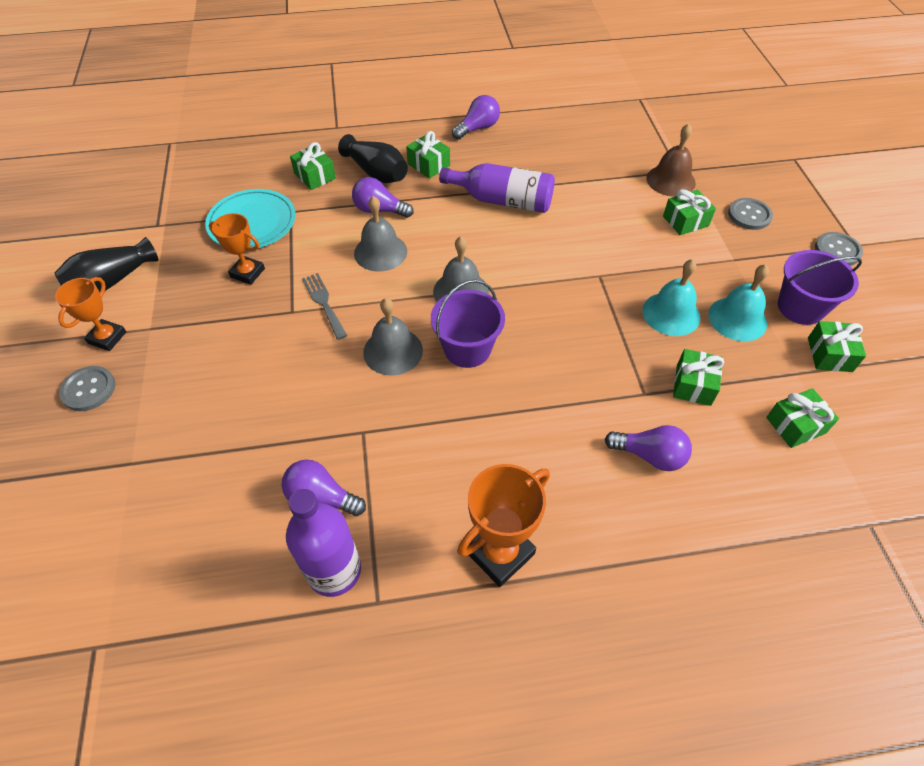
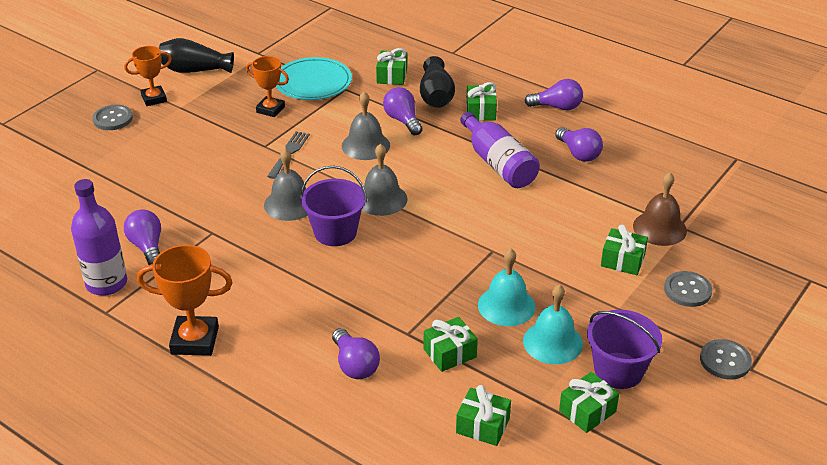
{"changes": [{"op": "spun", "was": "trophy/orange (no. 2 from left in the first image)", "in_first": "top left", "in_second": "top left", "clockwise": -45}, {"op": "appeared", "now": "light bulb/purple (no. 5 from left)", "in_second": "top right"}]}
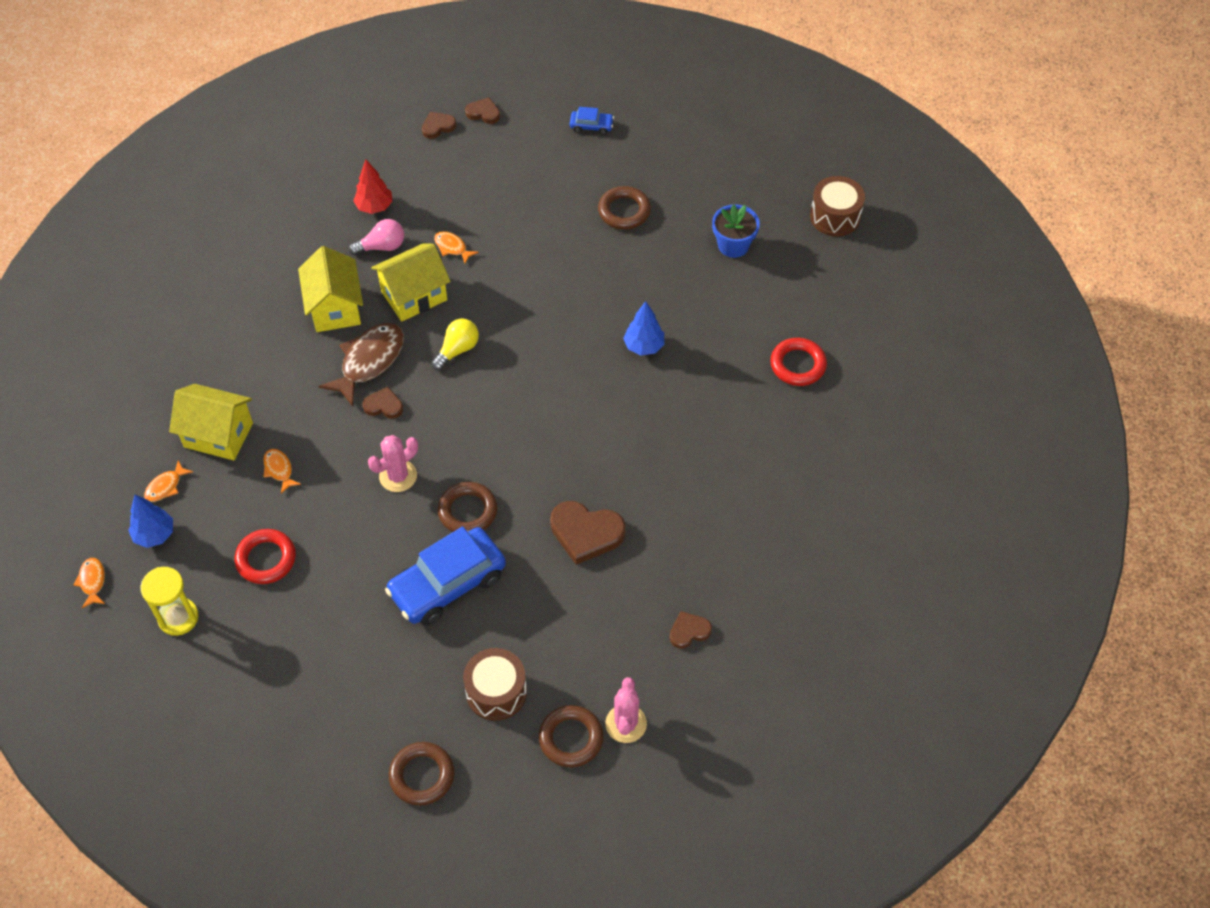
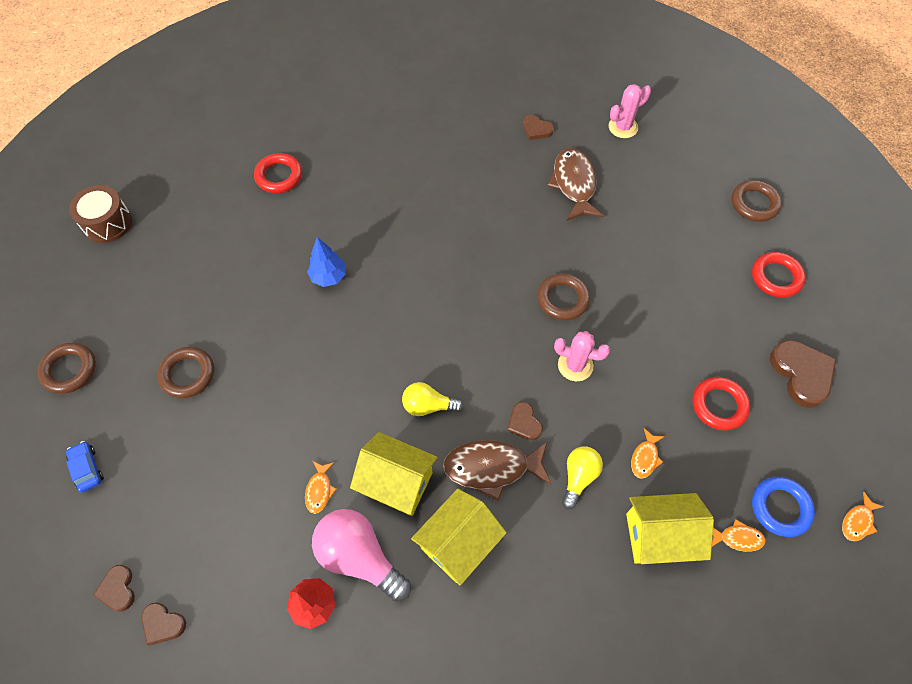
{"changes": [{"op": "exchanged", "was": "tree/blue (no. 1 from left)", "now": "ring/blue", "in_first": "middle left", "in_second": "bottom right"}, {"op": "missing", "was": "hourglass/yellow", "in_first": "middle left"}, {"op": "spun", "was": "house/yellow (no. 1 from left in the first image)", "in_first": "middle left", "in_second": "bottom right", "clockwise": -75}, {"op": "size", "was": "light bulb/pink", "in_first": "top left", "in_second": "bottom centre", "ratio": 1.66}, {"op": "missing", "was": "car/blue (no. 1 from left)", "in_first": "centre"}, {"op": "missing", "was": "drum/brown (no. 1 from left)", "in_first": "bottom centre"}, {"op": "relocated", "was": "ring/brown (no. 3 from left in the first image)", "now": "ring/brown (no. 1 from left)", "in_first": "bottom centre", "in_second": "middle left"}, {"op": "relocated", "was": "heart/brown (no. 4 from left in the first image)", "now": "heart/brown (no. 5 from left)", "in_first": "centre", "in_second": "middle right"}, {"op": "missing", "was": "flower pot/blue", "in_first": "top centre"}, {"op": "appeared", "now": "fish/brown (no. 2 from left)", "in_second": "top centre"}, {"op": "appeared", "now": "light bulb/yellow (no. 2 from left)", "in_second": "bottom centre"}, {"op": "appeared", "now": "ring/red (no. 3 from left)", "in_second": "middle right"}]}
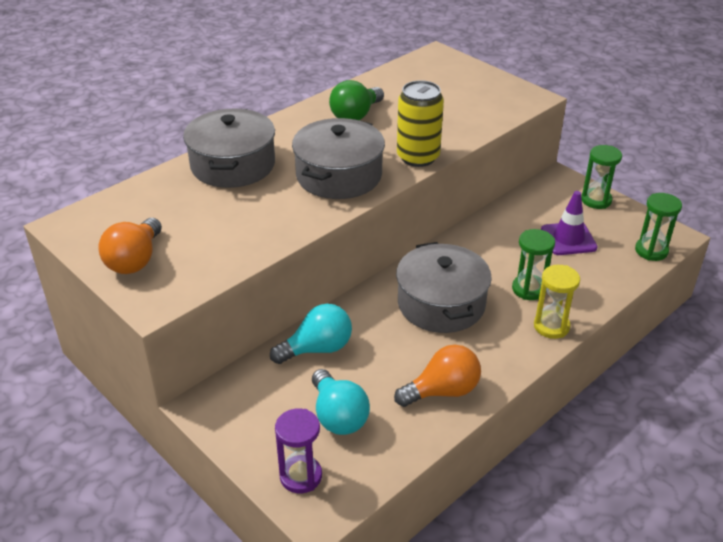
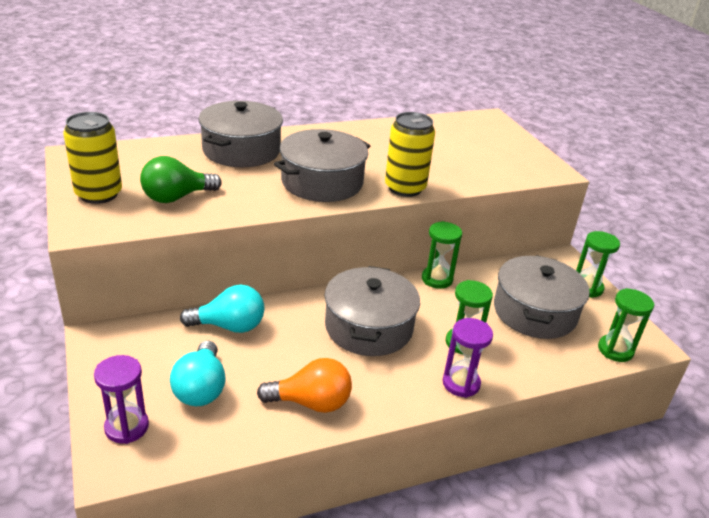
{"changes": [{"op": "exchanged", "was": "light bulb/orange (no. 1 from left)", "now": "can/yellow (no. 1 from left)", "in_first": "middle left", "in_second": "top left"}, {"op": "relocated", "was": "light bulb/green", "in_first": "top centre", "in_second": "middle left"}, {"op": "colour", "was": "hourglass/yellow", "now": "hourglass/purple (no. 2 from left)", "in_first": "middle right", "in_second": "bottom centre"}, {"op": "exchanged", "was": "traffic cone/purple", "now": "pot/grey (no. 4 from left)", "in_first": "middle right", "in_second": "middle right"}, {"op": "appeared", "now": "hourglass/green (no. 1 from left)", "in_second": "centre"}]}
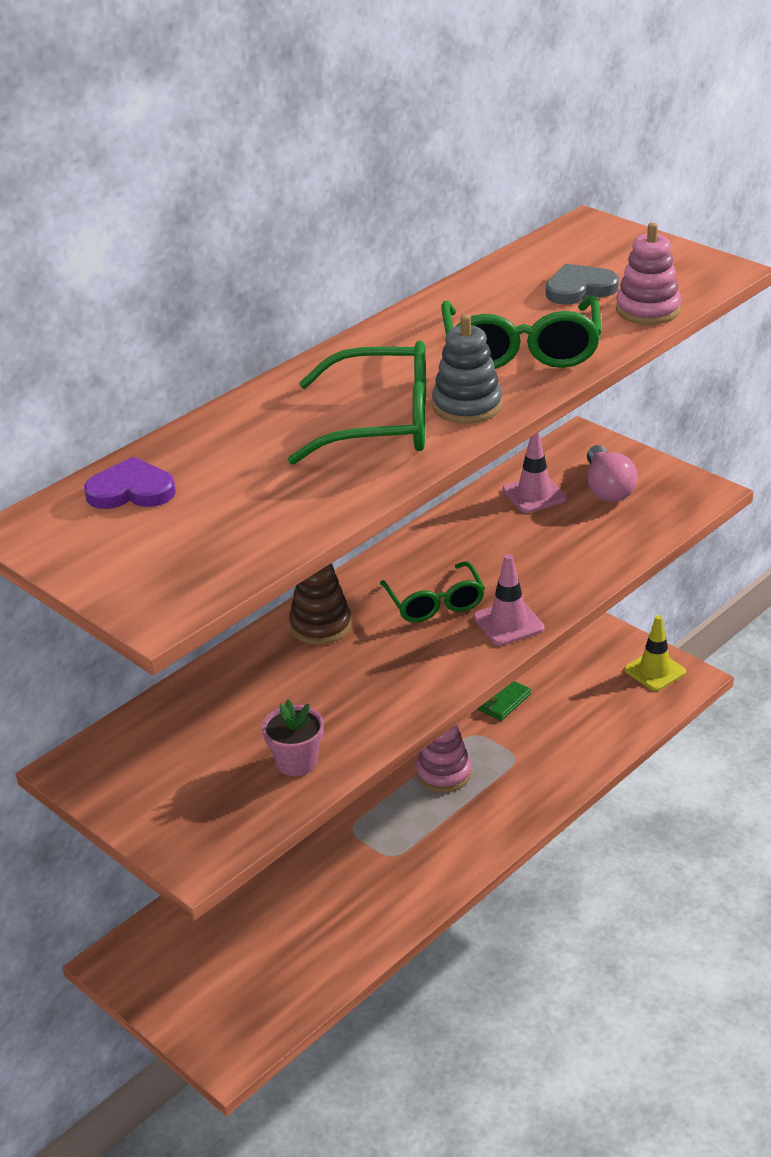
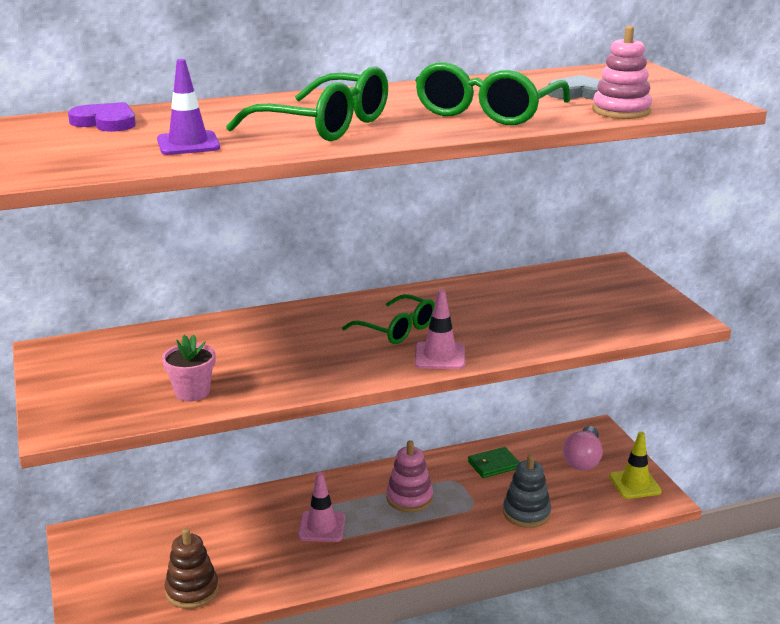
{"changes": [{"op": "relocated", "was": "stacking toy/brown", "in_first": "centre", "in_second": "bottom left"}, {"op": "spun", "was": "glasses/green (no. 2 from left)", "in_first": "centre", "in_second": "centre", "clockwise": -60}, {"op": "relocated", "was": "stacking toy/grey", "in_first": "top centre", "in_second": "bottom right"}, {"op": "relocated", "was": "traffic cone/pink (no. 2 from left in the first image)", "now": "traffic cone/pink (no. 1 from left)", "in_first": "middle right", "in_second": "bottom centre"}, {"op": "relocated", "was": "light bulb/pink", "in_first": "middle right", "in_second": "bottom right"}, {"op": "appeared", "now": "traffic cone/purple", "in_second": "top left"}]}
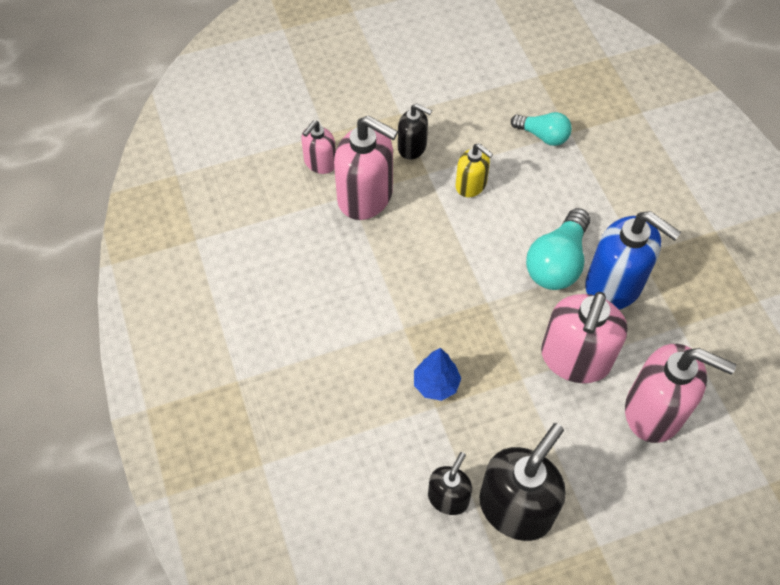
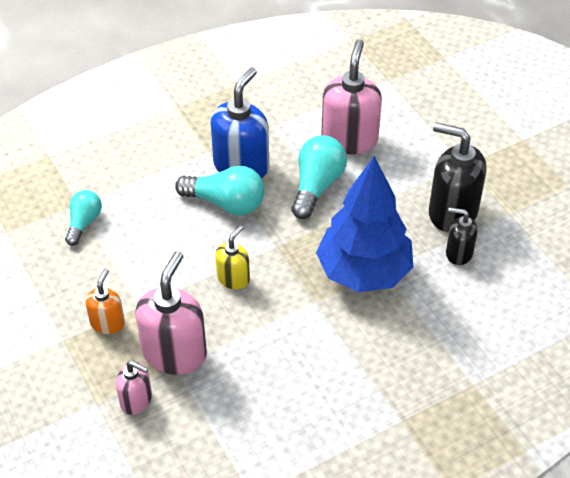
{"changes": [{"op": "colour", "was": "soap dispenser/black (no. 1 from left)", "now": "soap dispenser/orange", "in_first": "top centre", "in_second": "middle left"}, {"op": "size", "was": "tree/blue", "in_first": "centre", "in_second": "centre", "ratio": 2.35}, {"op": "relocated", "was": "soap dispenser/yellow", "in_first": "top centre", "in_second": "centre"}, {"op": "exchanged", "was": "soap dispenser/pink (no. 3 from left)", "now": "light bulb/turquoise (no. 3 from left)", "in_first": "middle right", "in_second": "centre"}]}
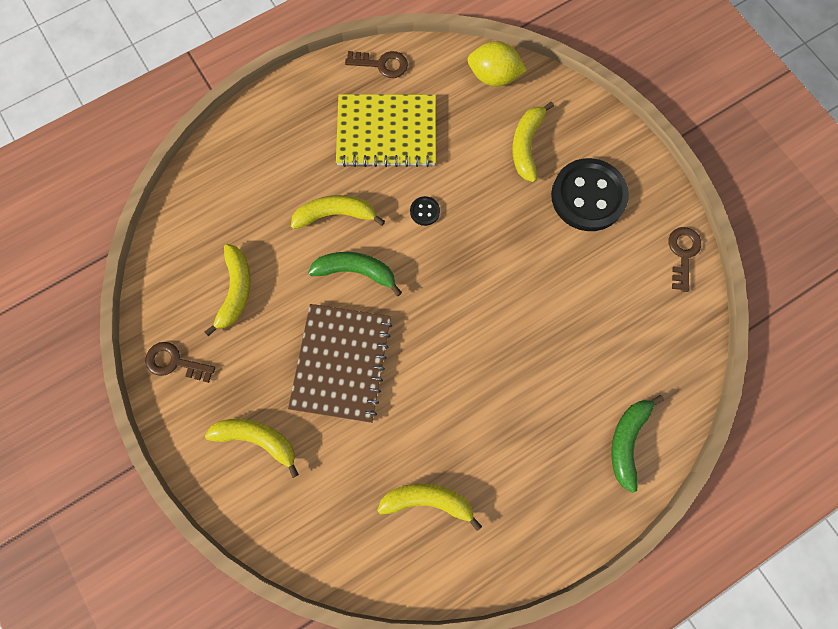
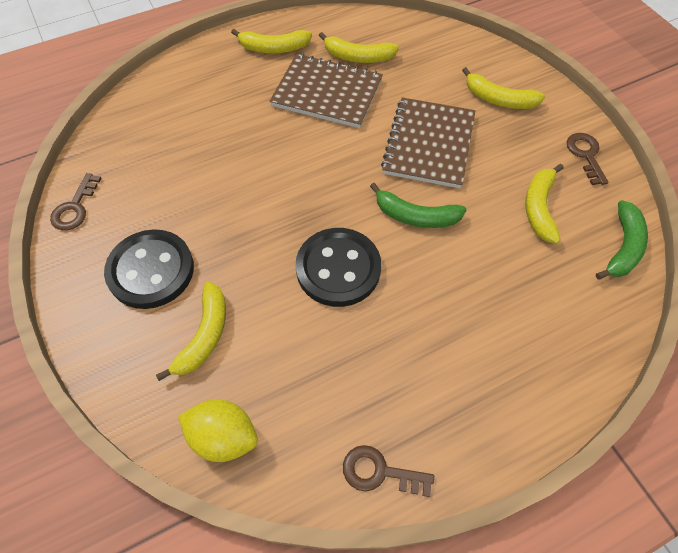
{"changes": [{"op": "spun", "was": "key/brown (no. 1 from left in the first image)", "in_first": "middle left", "in_second": "top right", "clockwise": -120}, {"op": "relocated", "was": "banana/yellow (no. 3 from left in the first image)", "now": "banana/yellow (no. 2 from left)", "in_first": "centre", "in_second": "top centre"}, {"op": "missing", "was": "notebook/yellow", "in_first": "top centre"}, {"op": "size", "was": "button/black (no. 1 from left in the first image)", "in_first": "centre", "in_second": "centre", "ratio": 2.5}, {"op": "relocated", "was": "banana/green (no. 2 from left)", "in_first": "bottom right", "in_second": "middle right"}, {"op": "appeared", "now": "notebook/brown (no. 1 from left)", "in_second": "top centre"}]}
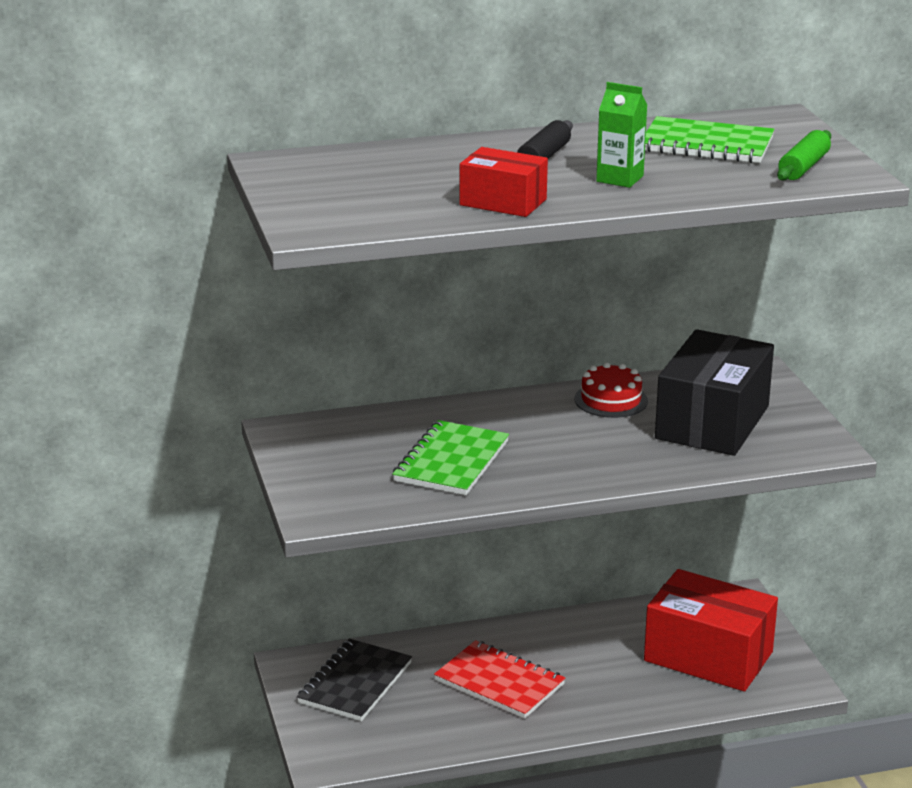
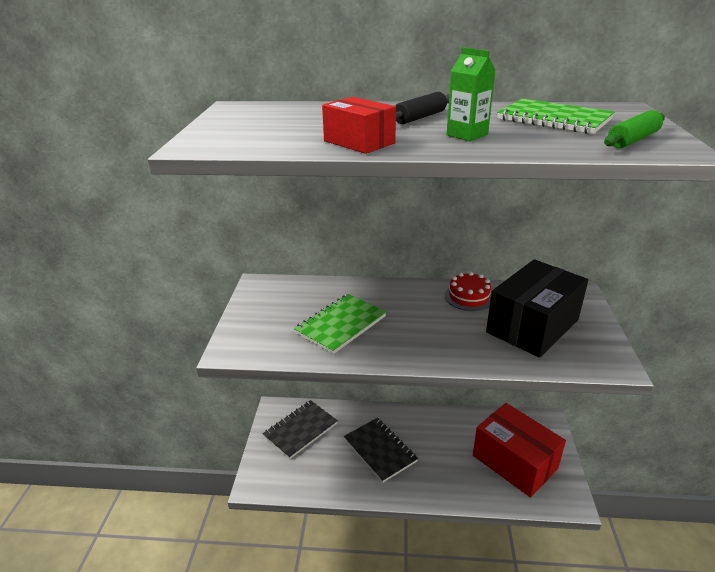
{"changes": [{"op": "colour", "was": "notebook/red", "now": "notebook/black (no. 2 from left)", "in_first": "bottom centre", "in_second": "bottom centre"}]}
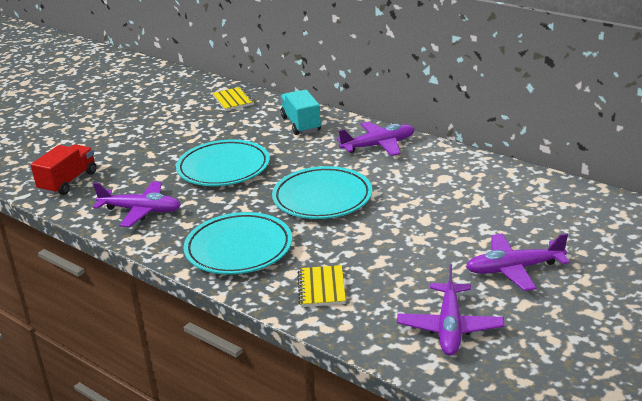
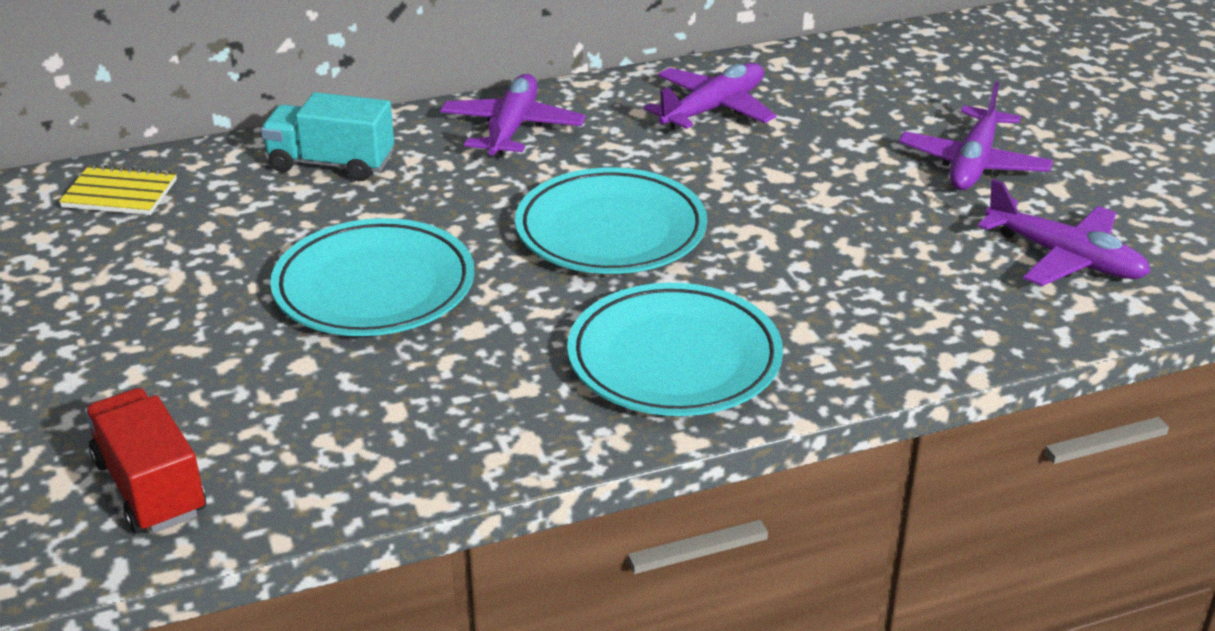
{"changes": [{"op": "relocated", "was": "plane/purple (no. 1 from left in the first image)", "now": "plane/purple (no. 2 from left)", "in_first": "middle left", "in_second": "top centre"}, {"op": "missing", "was": "notebook/yellow (no. 2 from left)", "in_first": "bottom centre"}]}
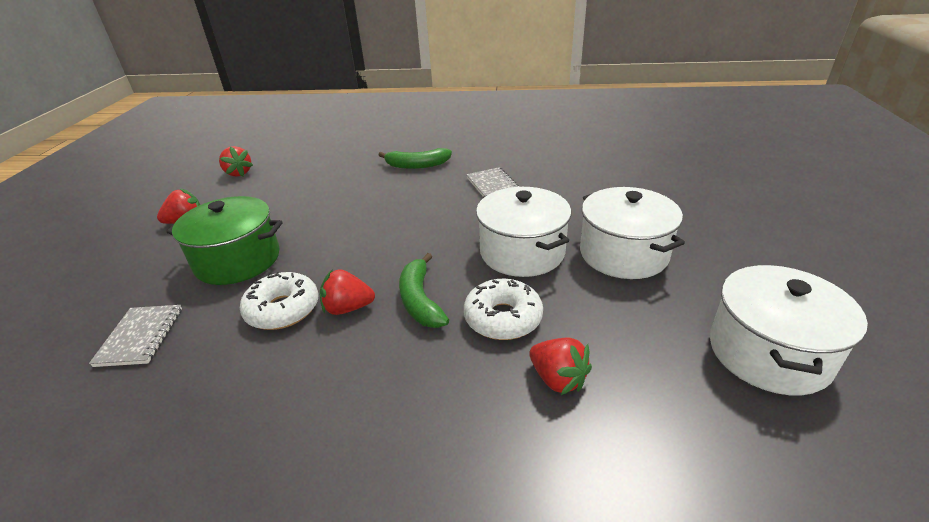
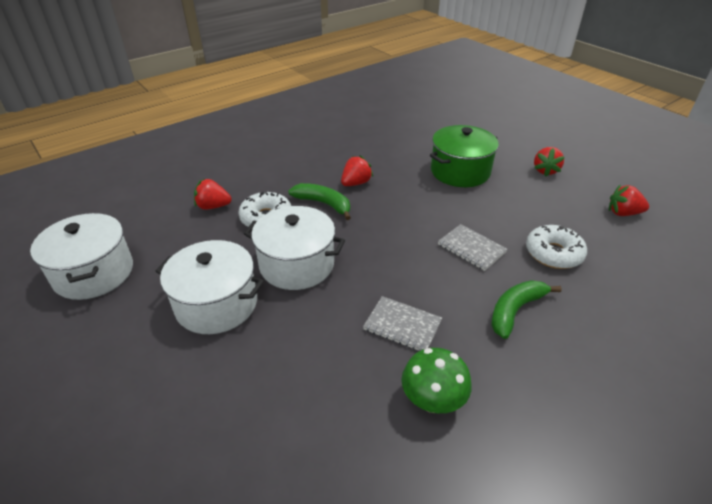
{"changes": [{"op": "relocated", "was": "notebook/grey (no. 1 from left in the first image)", "now": "notebook/grey (no. 2 from left)", "in_first": "middle left", "in_second": "centre"}, {"op": "relocated", "was": "donut/white (no. 1 from left in the first image)", "now": "donut/white (no. 2 from left)", "in_first": "middle left", "in_second": "middle right"}, {"op": "appeared", "now": "mushroom/green", "in_second": "bottom centre"}]}
